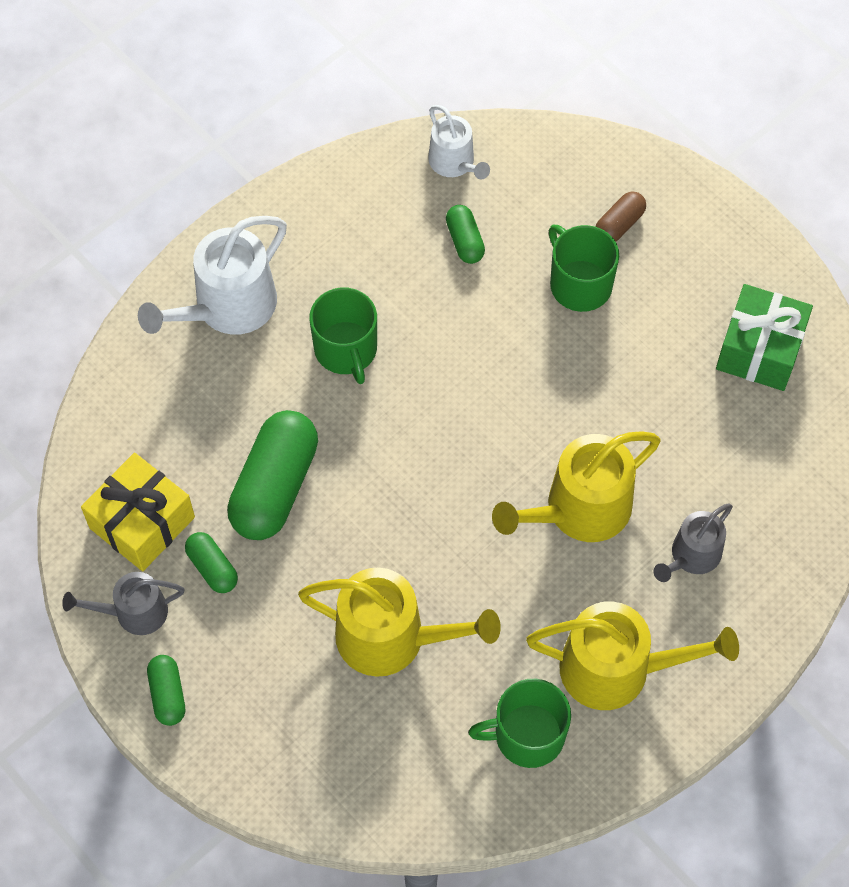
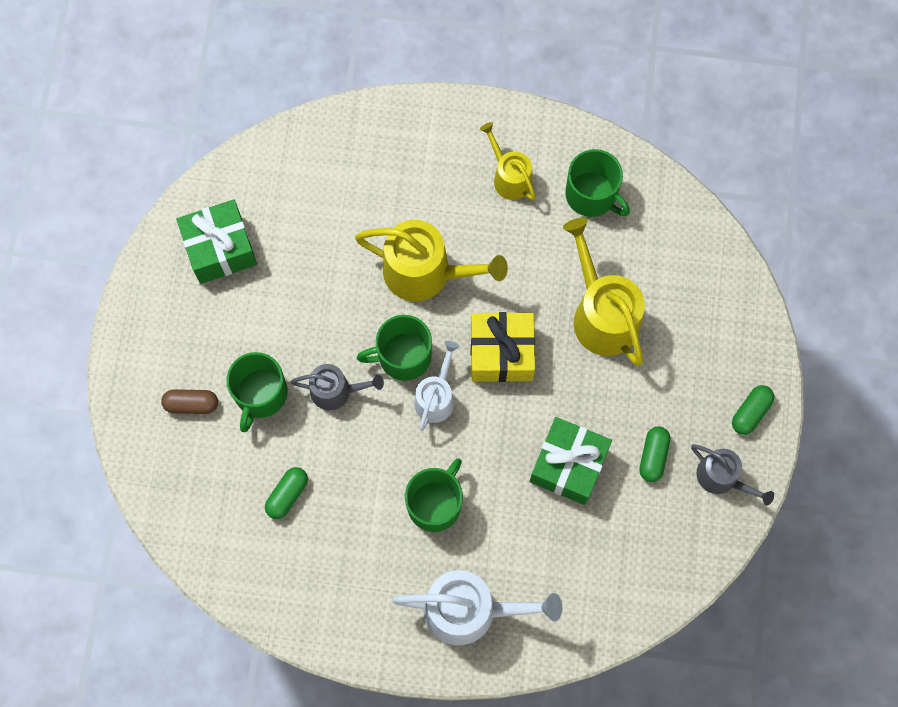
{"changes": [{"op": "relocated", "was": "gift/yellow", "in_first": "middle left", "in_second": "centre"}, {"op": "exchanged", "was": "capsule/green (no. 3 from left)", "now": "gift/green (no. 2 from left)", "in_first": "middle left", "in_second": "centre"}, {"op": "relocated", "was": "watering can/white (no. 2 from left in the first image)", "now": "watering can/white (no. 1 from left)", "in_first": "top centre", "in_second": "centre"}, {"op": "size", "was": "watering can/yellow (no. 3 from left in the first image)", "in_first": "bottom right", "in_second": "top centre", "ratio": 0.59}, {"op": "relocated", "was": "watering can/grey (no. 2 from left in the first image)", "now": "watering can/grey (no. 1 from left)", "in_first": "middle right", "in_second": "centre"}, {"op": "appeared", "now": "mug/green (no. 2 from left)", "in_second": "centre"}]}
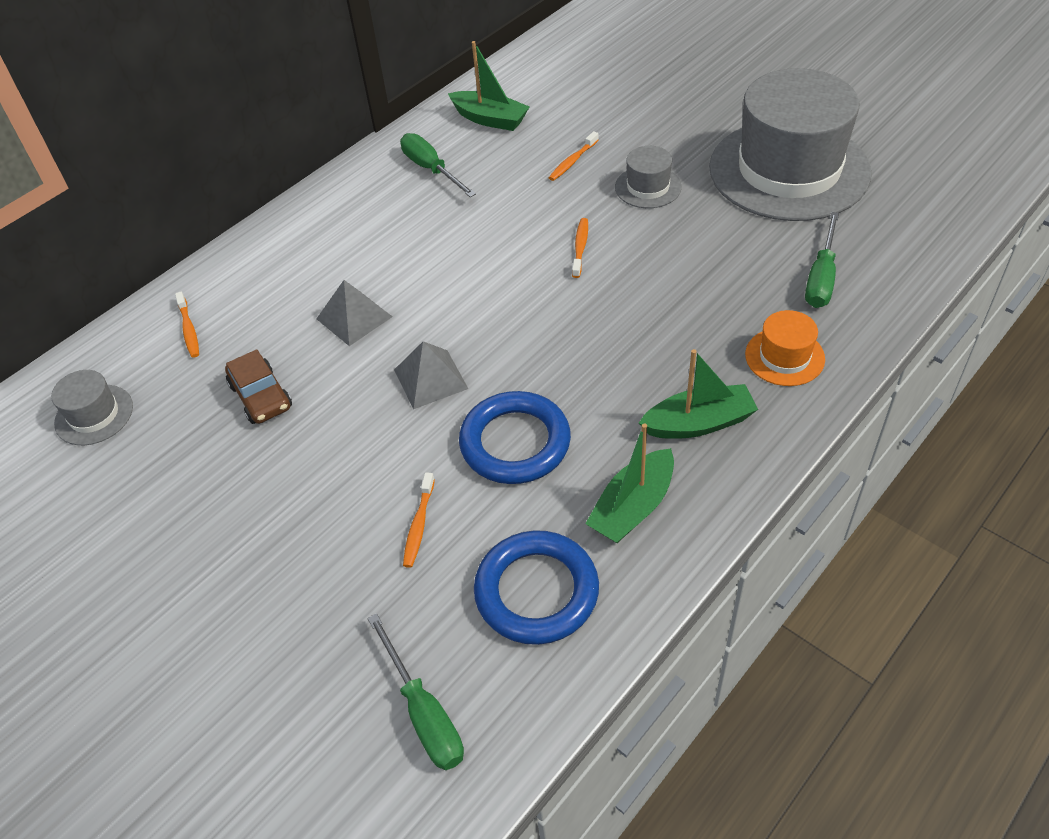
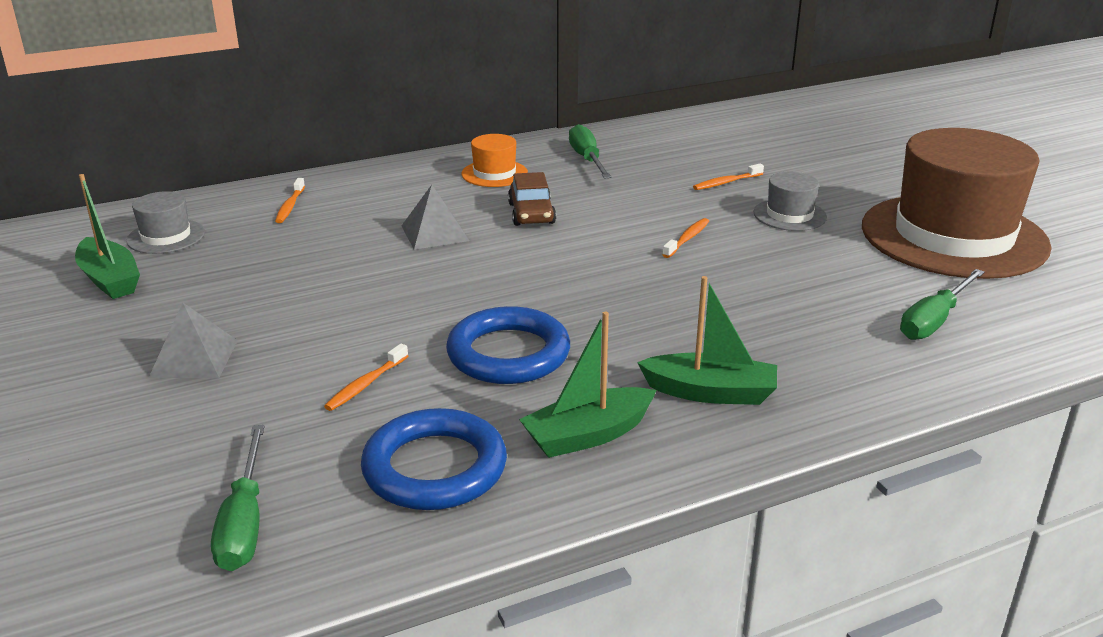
{"changes": [{"op": "relocated", "was": "car/brown", "in_first": "middle left", "in_second": "top centre"}, {"op": "relocated", "was": "pyramid/grey (no. 2 from left in the first image)", "now": "pyramid/grey (no. 1 from left)", "in_first": "centre", "in_second": "middle left"}, {"op": "relocated", "was": "boat/green (no. 1 from left)", "in_first": "top centre", "in_second": "middle left"}, {"op": "colour", "was": "hat/grey (no. 3 from left)", "now": "hat/brown", "in_first": "top right", "in_second": "top right"}, {"op": "relocated", "was": "hat/orange", "in_first": "middle right", "in_second": "top centre"}]}
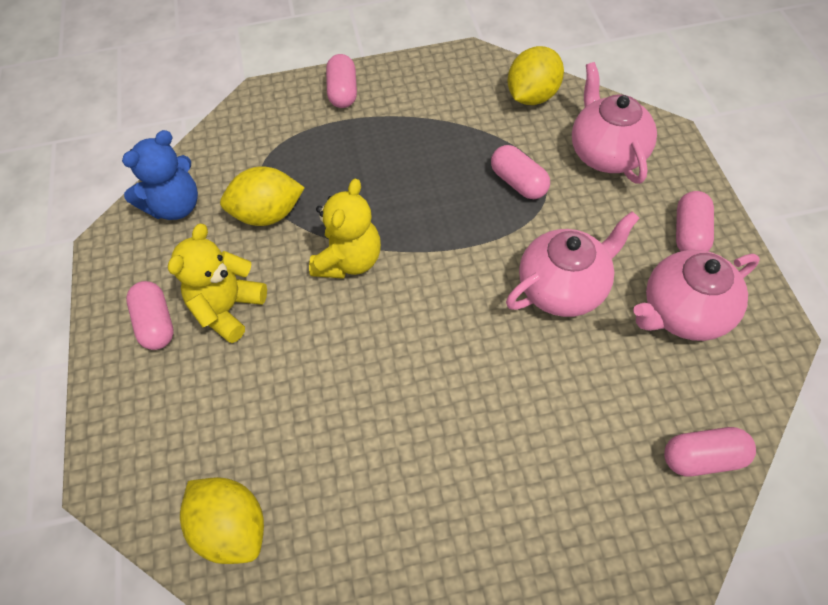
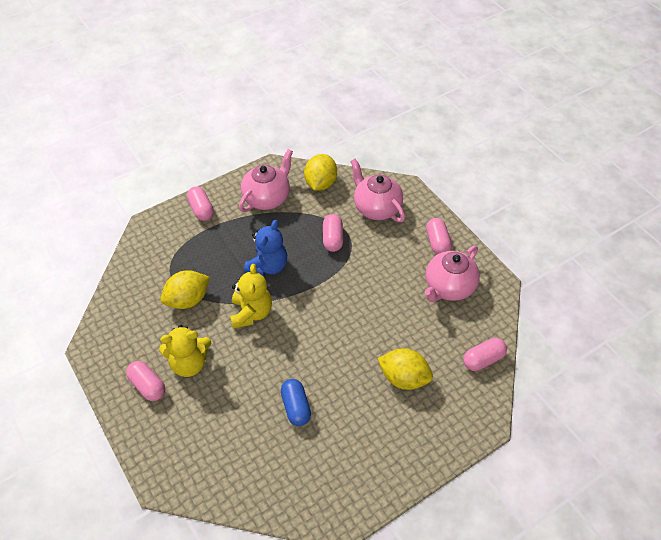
{"changes": [{"op": "relocated", "was": "teddy bear/blue", "in_first": "top left", "in_second": "centre"}, {"op": "spun", "was": "teddy bear/yellow (no. 1 from left)", "in_first": "middle left", "in_second": "middle left", "clockwise": -105}, {"op": "relocated", "was": "lemon/yellow (no. 1 from left in the first image)", "now": "lemon/yellow (no. 3 from left)", "in_first": "bottom left", "in_second": "bottom centre"}, {"op": "spun", "was": "capsule/pink (no. 3 from left)", "in_first": "top centre", "in_second": "centre", "clockwise": 60}, {"op": "relocated", "was": "teapot/pink (no. 1 from left)", "in_first": "middle right", "in_second": "centre"}, {"op": "appeared", "now": "capsule/blue", "in_second": "bottom centre"}]}
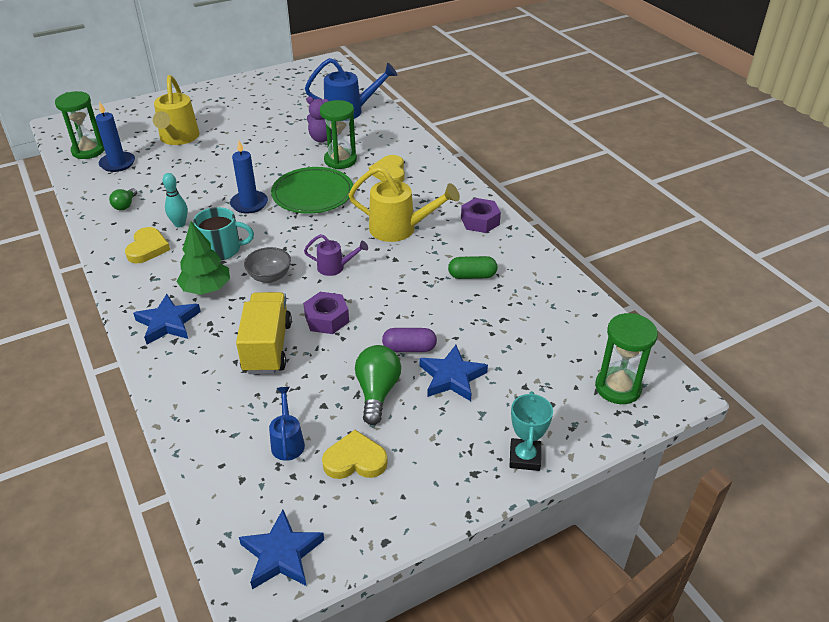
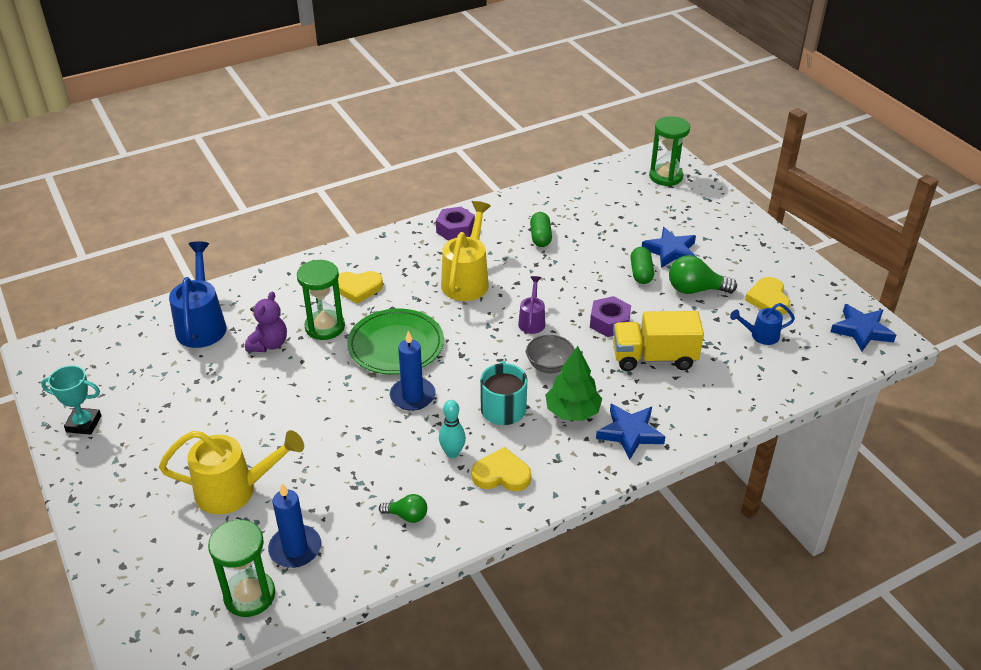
{"changes": [{"op": "colour", "was": "capsule/purple", "now": "capsule/green (no. 2 from left)", "in_first": "centre", "in_second": "centre"}, {"op": "relocated", "was": "trophy/turquoise", "in_first": "bottom centre", "in_second": "middle left"}]}
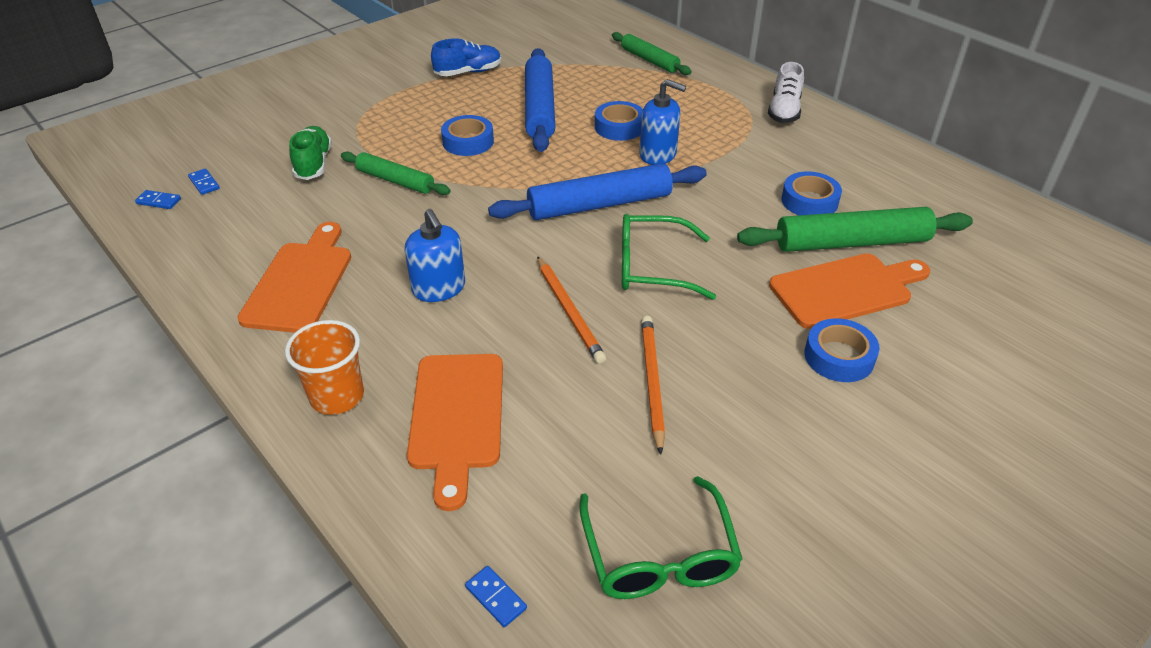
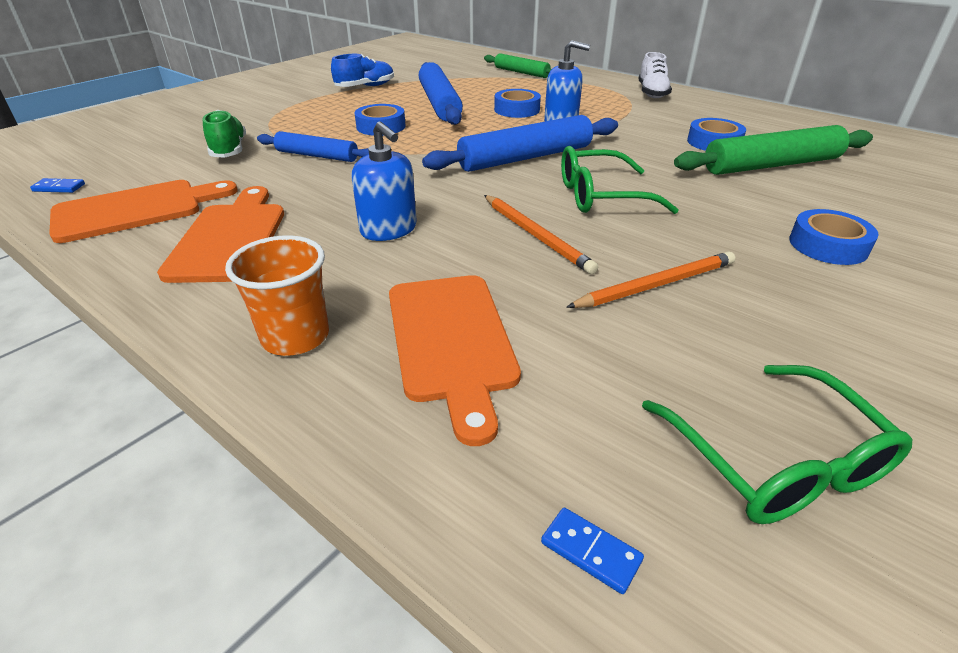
{"changes": [{"op": "missing", "was": "domino/blue (no. 2 from left)", "in_first": "top left"}, {"op": "colour", "was": "rolling pin/green (no. 1 from left)", "now": "rolling pin/blue (no. 1 from left)", "in_first": "top centre", "in_second": "top left"}, {"op": "spun", "was": "pencil/orange (no. 2 from left)", "in_first": "centre", "in_second": "middle right", "clockwise": 75}, {"op": "relocated", "was": "cutting board/orange (no. 3 from left in the first image)", "now": "cutting board/orange (no. 1 from left)", "in_first": "middle right", "in_second": "top left"}]}
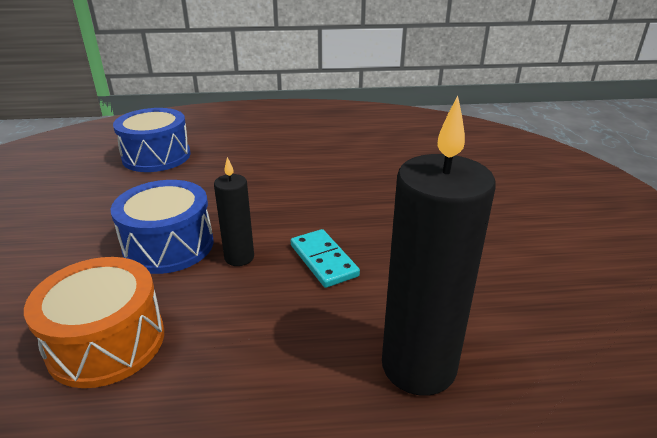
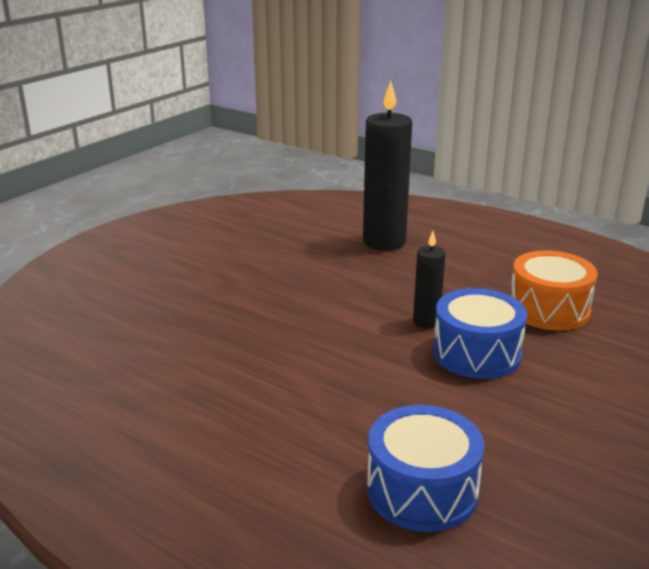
{"changes": [{"op": "missing", "was": "domino/turquoise", "in_first": "centre"}]}
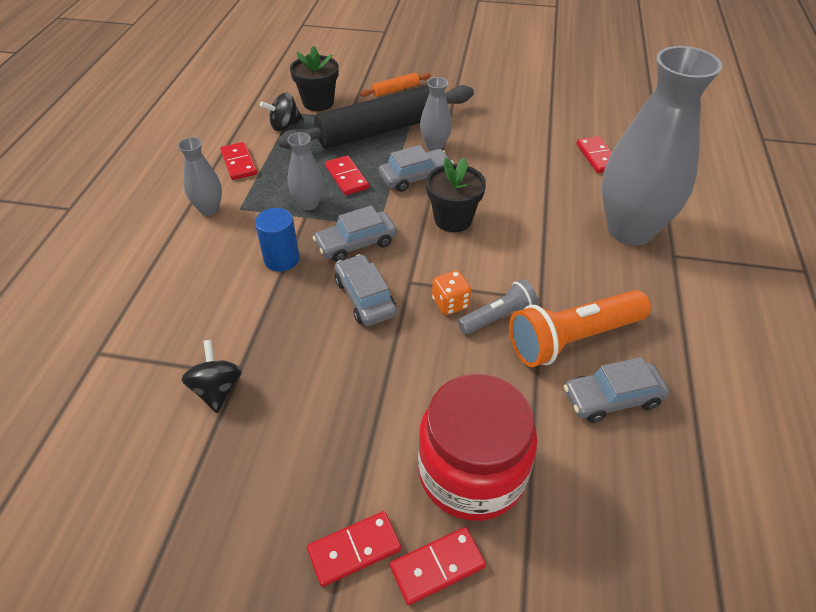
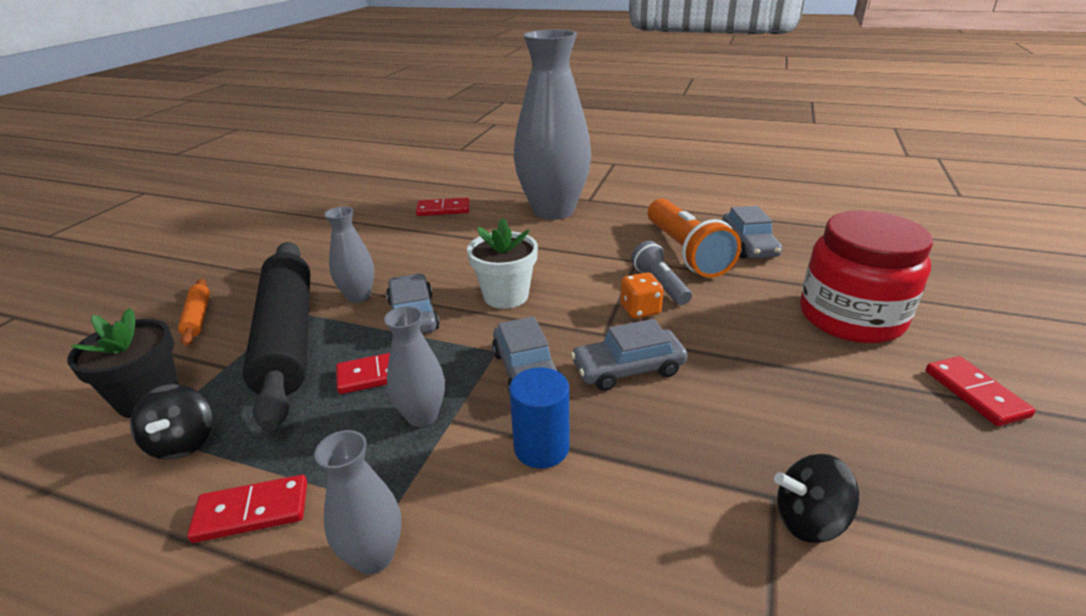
{"changes": [{"op": "missing", "was": "domino/red (no. 4 from left)", "in_first": "bottom centre"}, {"op": "colour", "was": "flower pot/black (no. 2 from left)", "now": "flower pot/white", "in_first": "top centre", "in_second": "centre"}]}
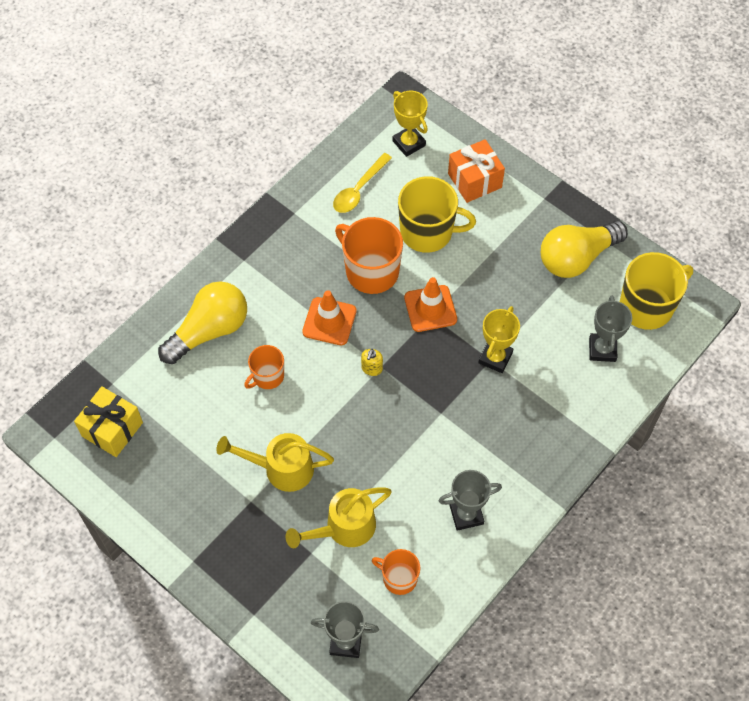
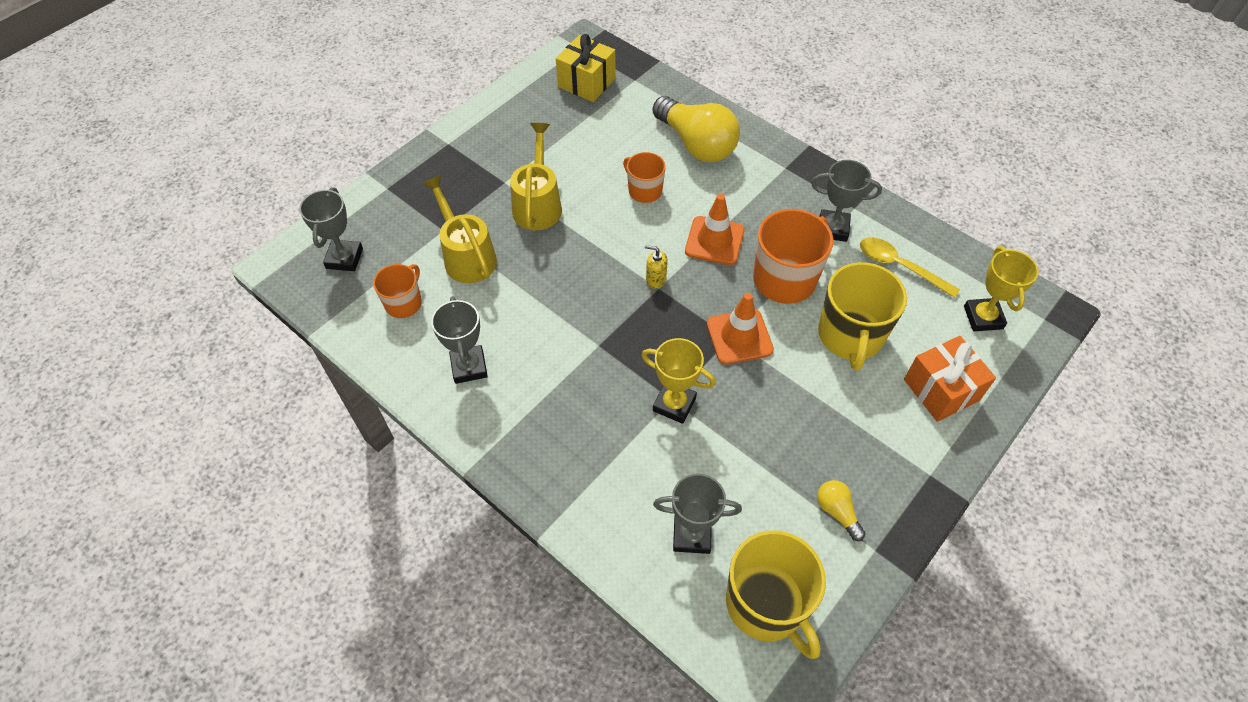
{"changes": [{"op": "spun", "was": "trophy/yellow (no. 1 from left in the first image)", "in_first": "top centre", "in_second": "middle right", "clockwise": -60}, {"op": "size", "was": "light bulb/yellow (no. 2 from left)", "in_first": "middle right", "in_second": "bottom right", "ratio": 0.45}, {"op": "appeared", "now": "trophy/grey (no. 4 from left)", "in_second": "top right"}]}
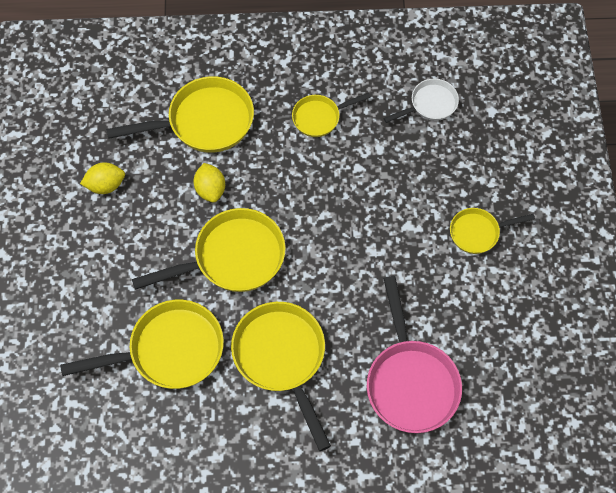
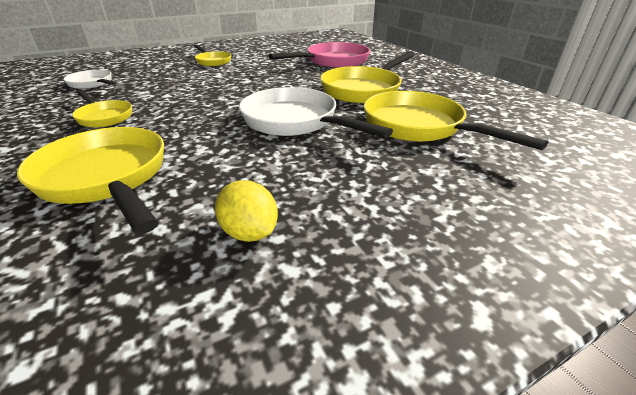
{"changes": [{"op": "colour", "was": "pan/yellow (no. 3 from left)", "now": "pan/white (no. 2 from left)", "in_first": "centre", "in_second": "top centre"}, {"op": "missing", "was": "lemon/yellow (no. 2 from left)", "in_first": "centre"}]}
